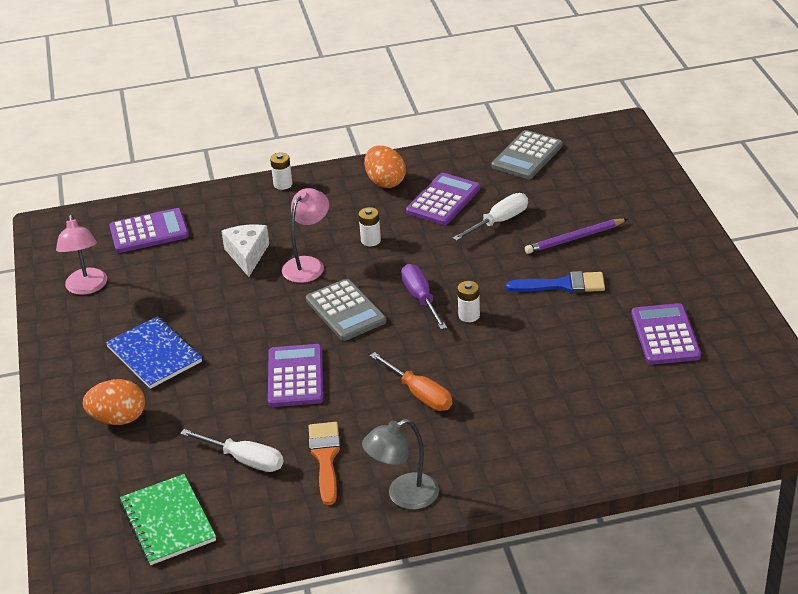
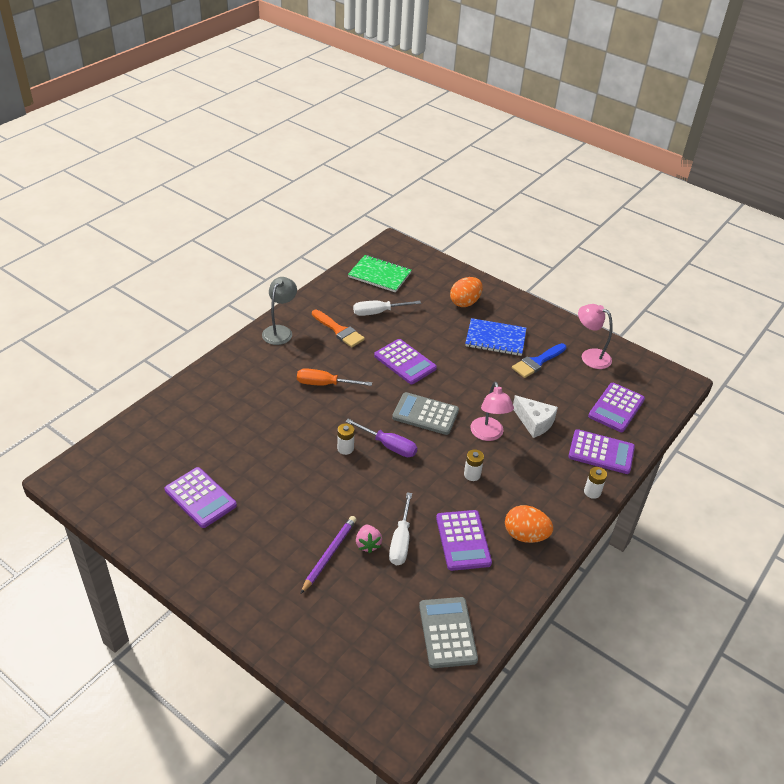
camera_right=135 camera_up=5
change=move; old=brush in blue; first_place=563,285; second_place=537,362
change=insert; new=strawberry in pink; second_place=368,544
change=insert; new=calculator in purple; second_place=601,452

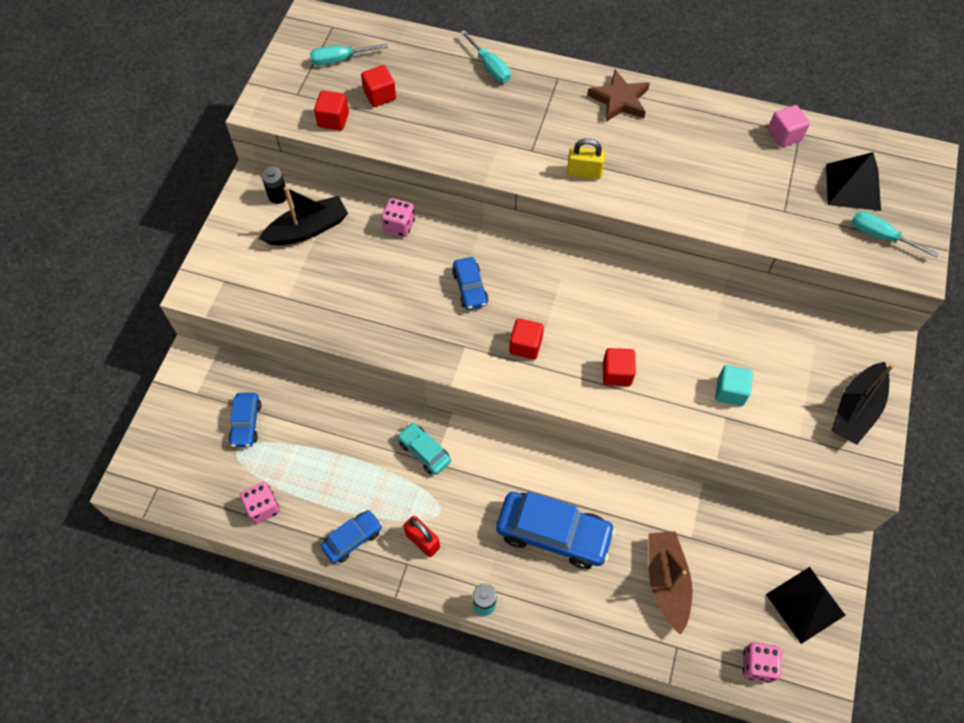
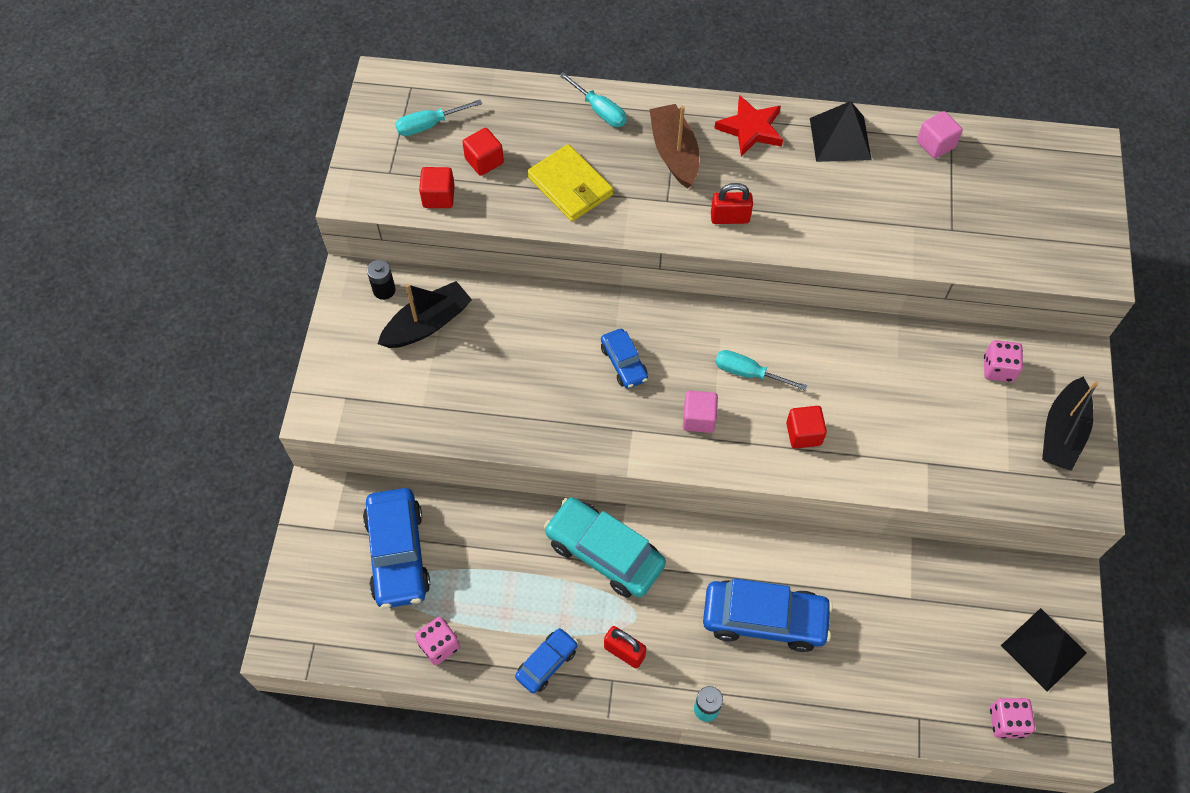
camera_right=-10 camera_up=0
change=resize; old=car in blue; first_place=246,423; second_place=398,554; factor=1.85
change=move; old=dice in pink; first_place=399,225; second_place=998,369
change=resize; old=car in turquoise; first_place=424,452; second_place=604,553; factor=1.85
change=recolor; old=cube in red; new=cube in pink; first_place=525,345; second_place=698,418
change=recolor; old=padlock in yellow; new=padlock in red; first_place=584,172; second_place=730,218
change=recolor; old=star in brown; new=star in red; first_place=619,100; second_place=750,129
change=move; old=boat in brown; first_place=666,582; second_place=674,153
change=delete; old=cube in turquoise; first_place=730,392
change=move; old=pyramid in black; first_place=853,187; second_place=840,138
change=move; old=screwdriver in turquoise; first_place=881,236; second_place=748,373
change=insert; new=wallet in yellow; second_place=570,186

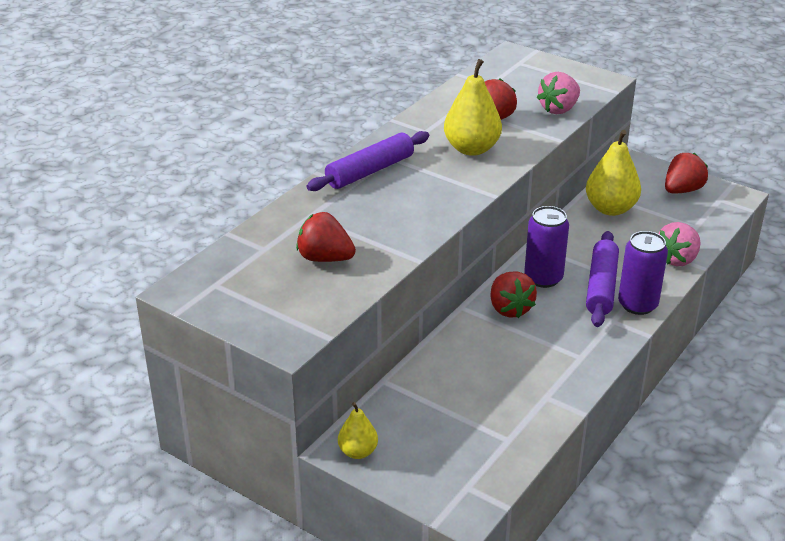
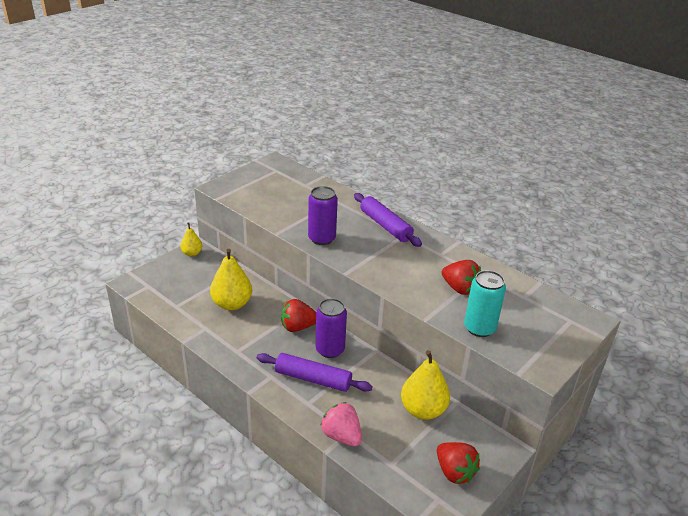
camera_right=95 camera_up=0
change=delete; old=strawberry in red; first_place=325,258
change=move; old=pear in yellow; first_place=471,149; second_place=232,304
change=replace; old=strawberry in pink; new=can in turquoise; first_place=559,109; second_place=479,328
change=move; old=can in purple; first_place=637,304; second_place=322,238

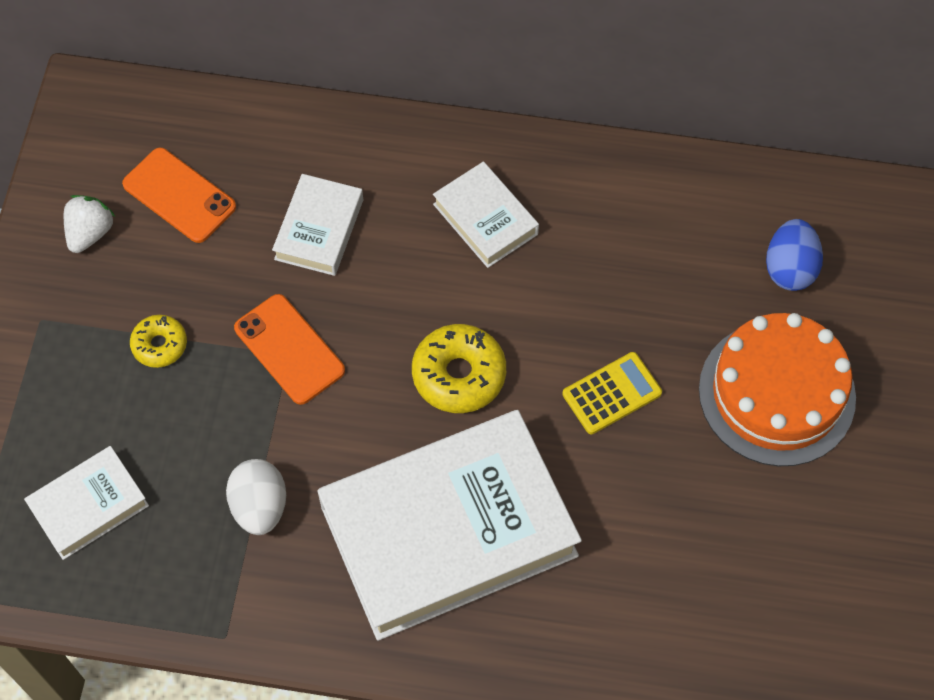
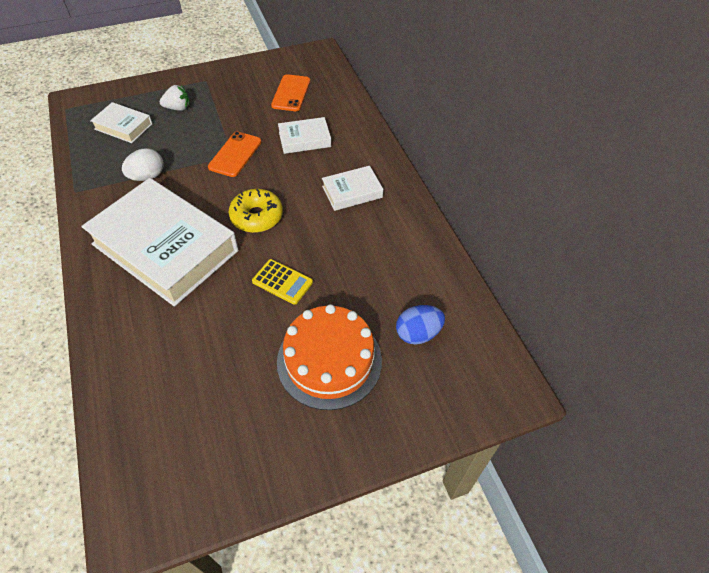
camera_right=60 camera_up=-10
change=move; old=strawberry in white; first_place=90,233; second_place=178,108
change=delete; old=donut in yellow; first_place=159,345
change=rotate; old=book in white; first_place=485,219; second_place=352,192; degrees=45

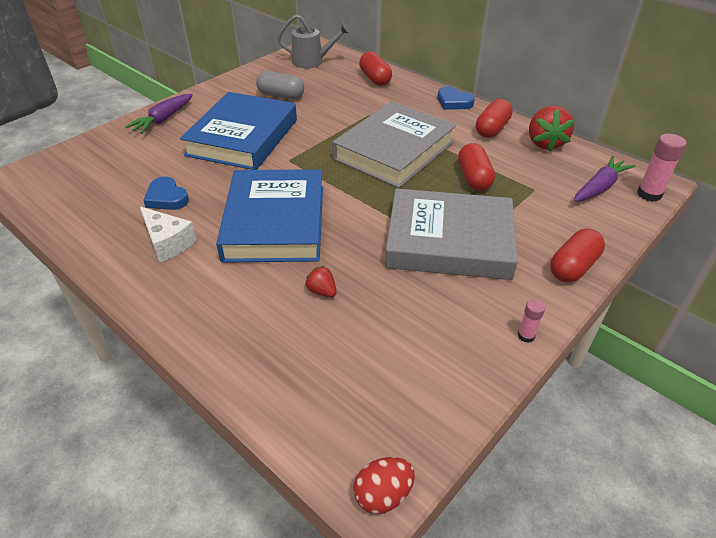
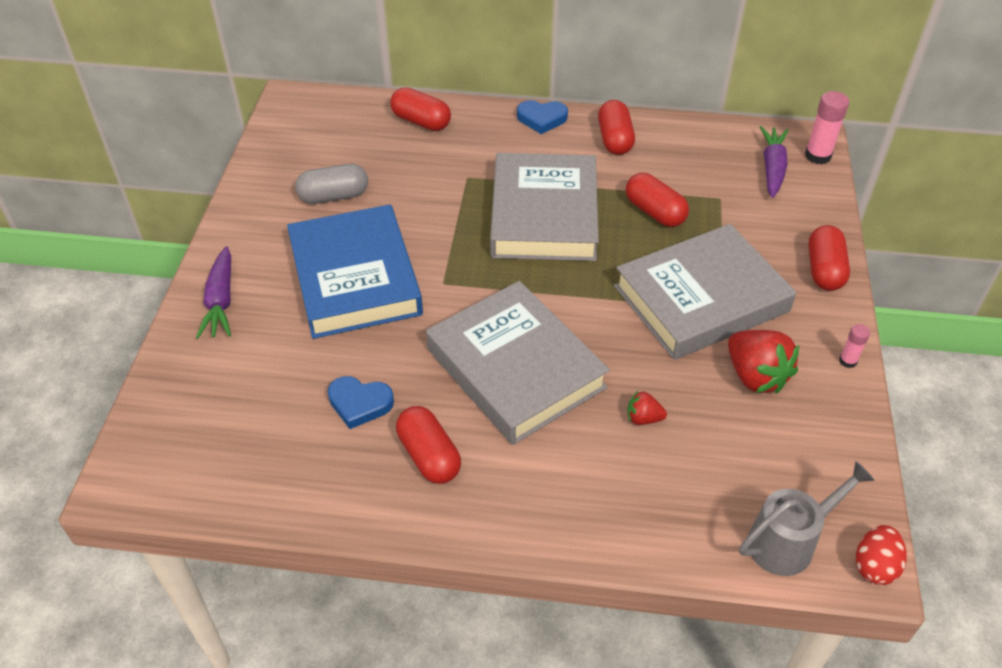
camera_right=-35 camera_up=5
change=replace; old=cheese in white; new=capsule in red; first_place=168,243; second_place=429,456
change=recolor; old=book in blue; new=book in grey; first_place=275,222; second_place=515,368
change=move; old=watering can in grey; first_place=312,61; second_place=788,541
change=move; old=strawberry in red; first_place=545,143; second_place=755,376

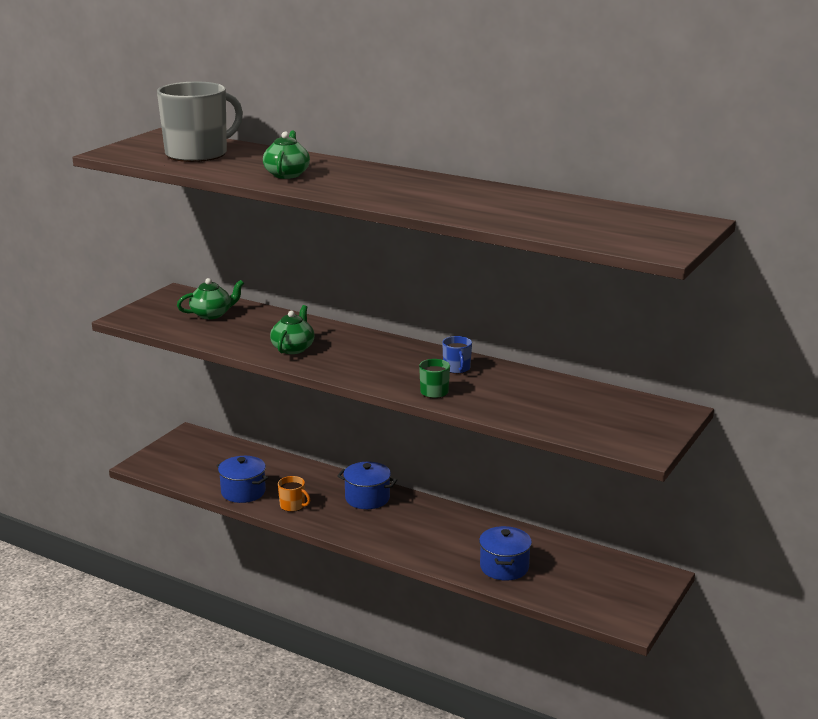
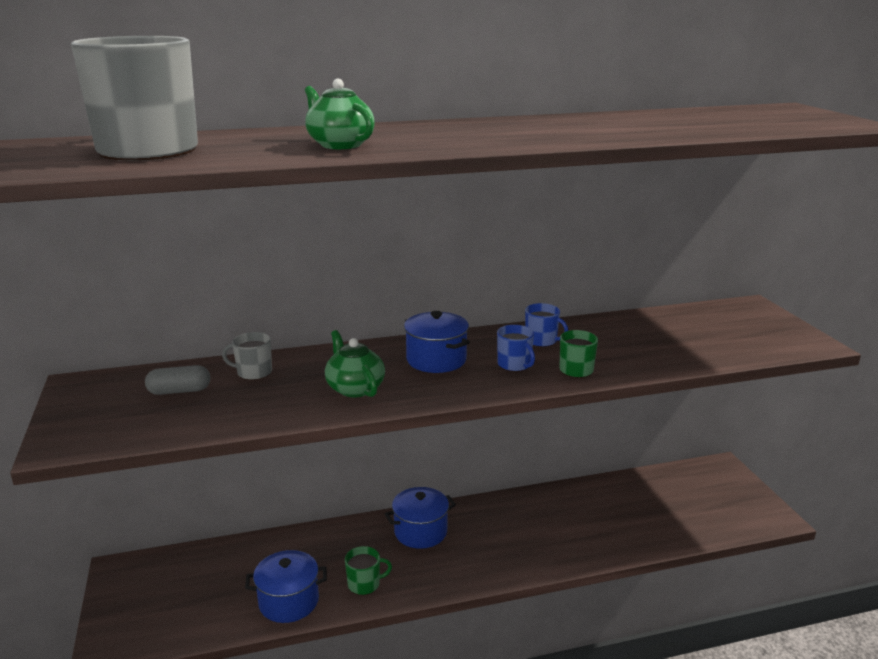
camera_right=-45 camera_up=0
change=replace; old=teapot in green; new=capsule in grey; first_place=212,314; second_place=179,391
change=recolor; old=mug in orange; new=mug in green; first_place=293,505; second_place=364,584
change=move; old=pot in blue; first_place=504,567; second_place=436,360
change=insert; new=mug in grey; second_place=253,372
change=insert; new=mug in blue; second_place=514,365

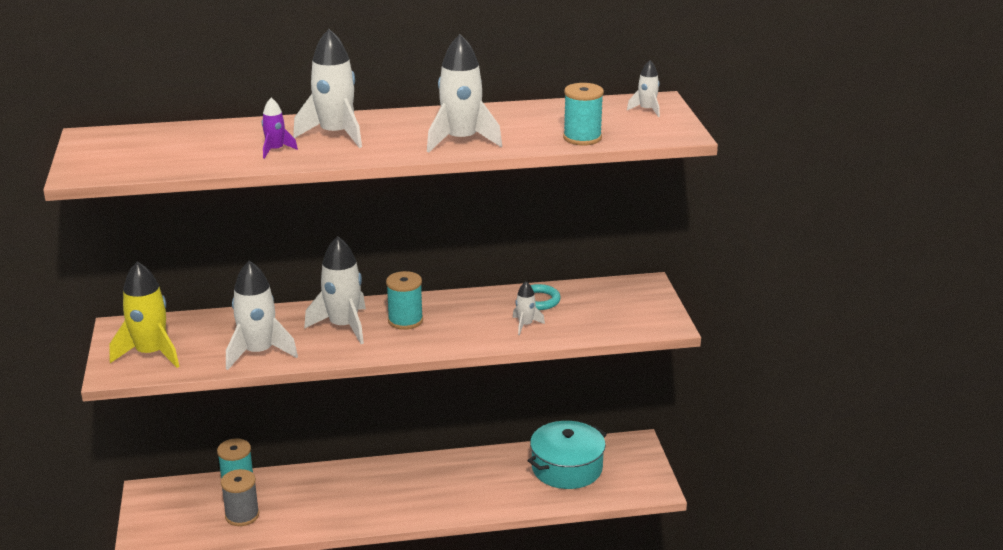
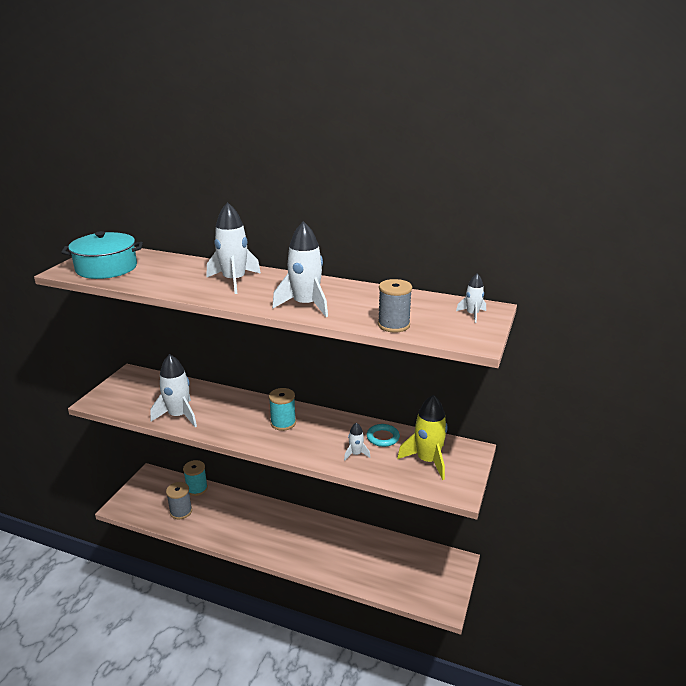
camera_right=30 camera_up=0
change=move; old=rocket in yellow; first_place=151,354; second_place=427,461
change=delete; old=rocket in purple; first_place=276,150
change=delete; old=rocket in white; first_place=343,326
change=move; old=pot in turquoise; first_place=567,468; second_place=106,268
change=recolor; old=spool in turquoise; new=spool in grey; first_place=582,138; second_place=393,325

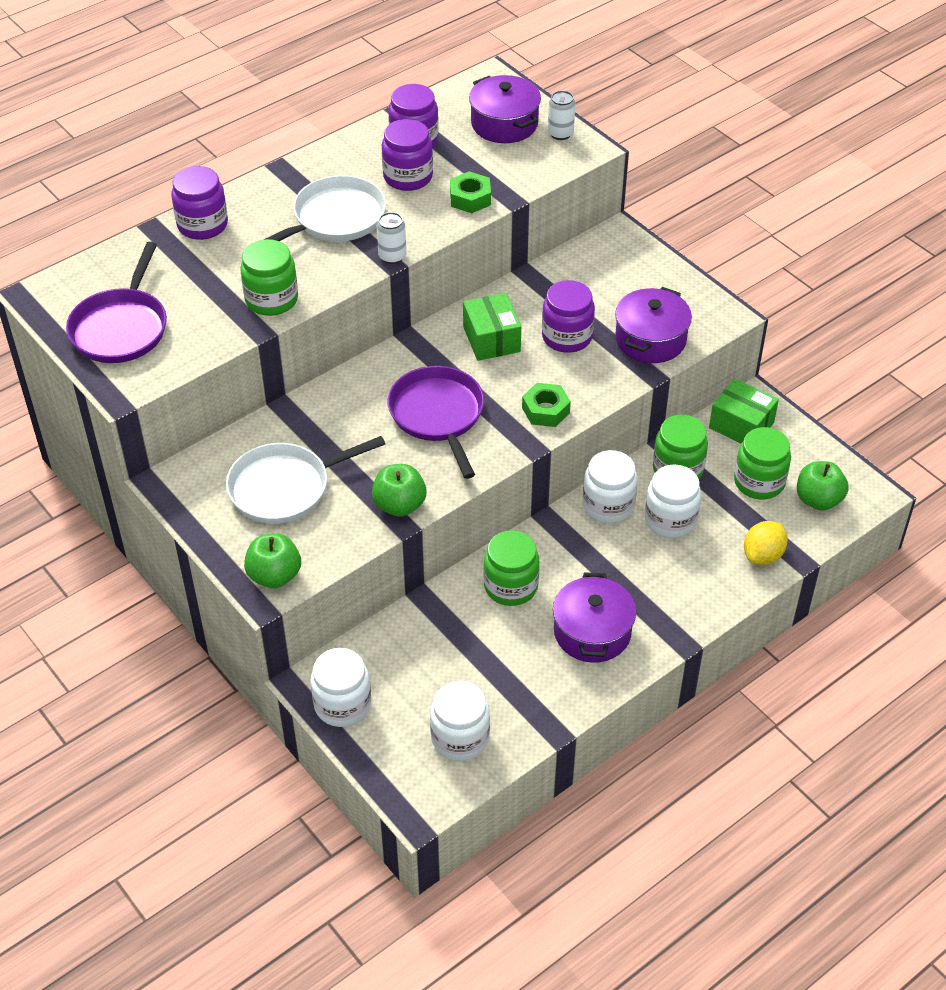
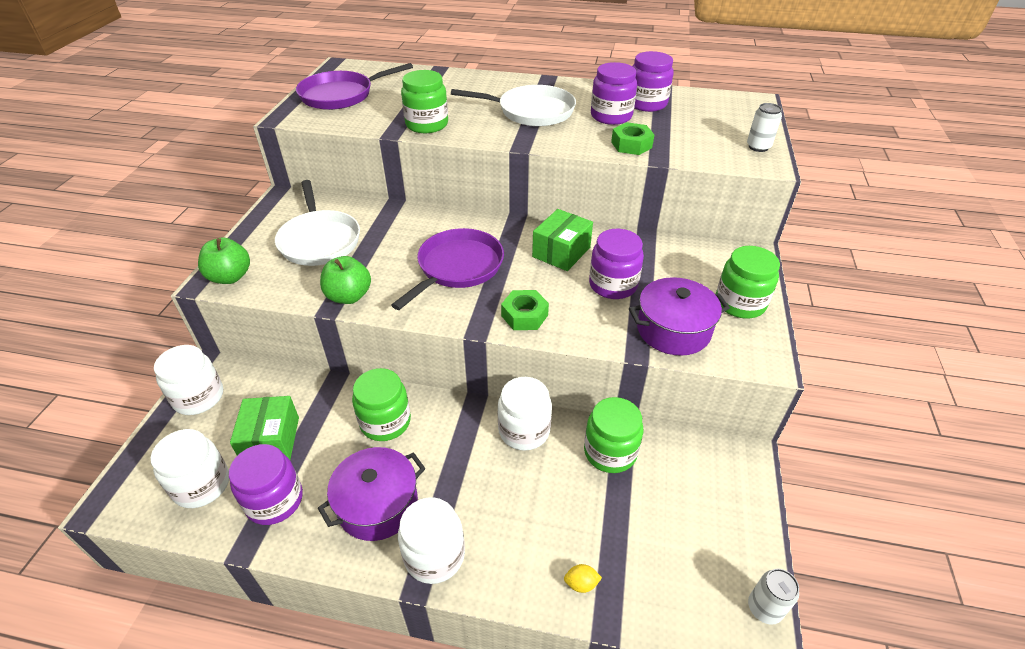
camera_right=50 camera_up=-5
change=move; old=jar in purple; first_place=202,225; second_place=274,500
change=rotate; old=pan in white; first_place=285,487; second_place=319,240; degrees=-135
change=move; old=can in white; first_place=392,256; second_place=764,608
change=delete; old=pot in purple; first_place=504,124
change=move; old=jar in white; first_place=670,520; second_place=434,555
change=move; old=box in green; first_place=741,425; second_place=271,440
change=move; old=jar in green; first_place=759,482; second_place=740,303
change=resize; old=lemon in yellow; first_place=763,555; second_place=581,583; factor=0.54
change=delete; old=apple in green; first_place=818,500

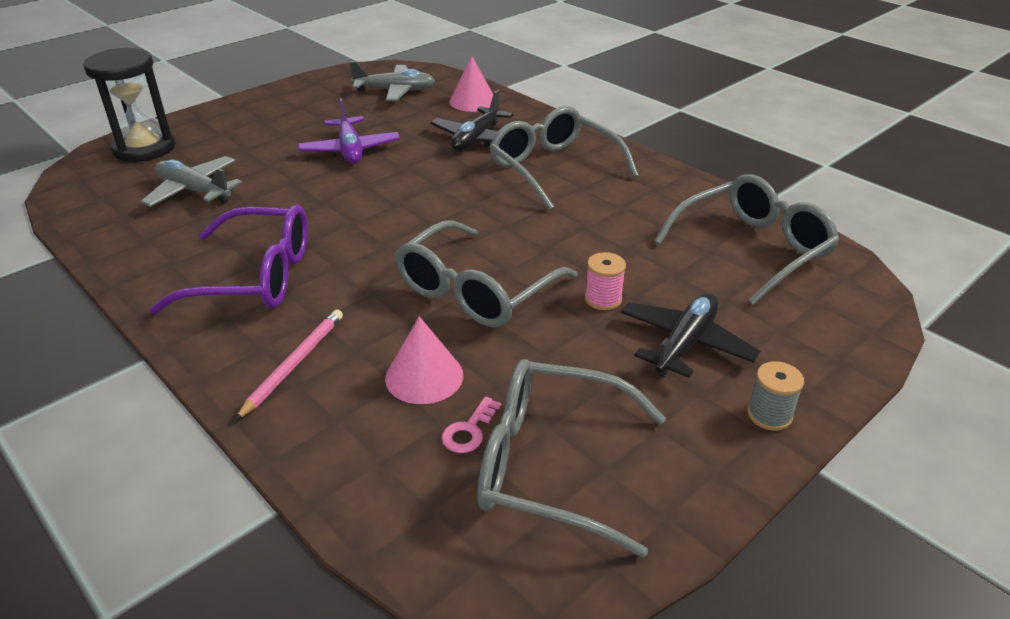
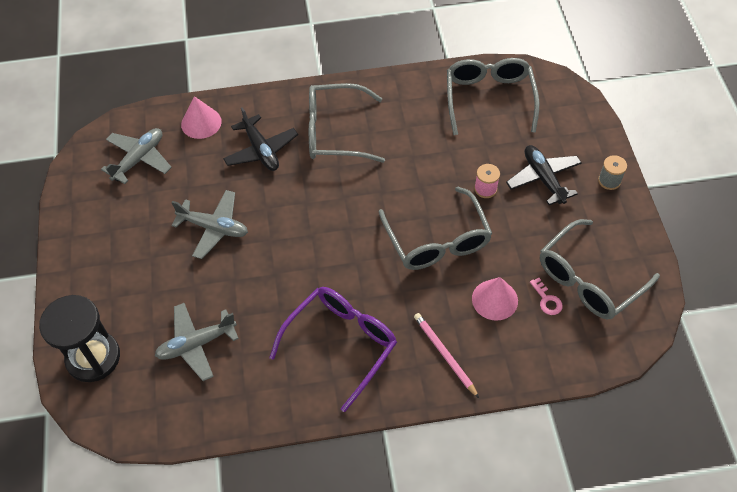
camera_right=-55 camera_up=20
change=recolor; old=plane in purple; new=plane in grey; first_place=350,150; second_place=214,228

